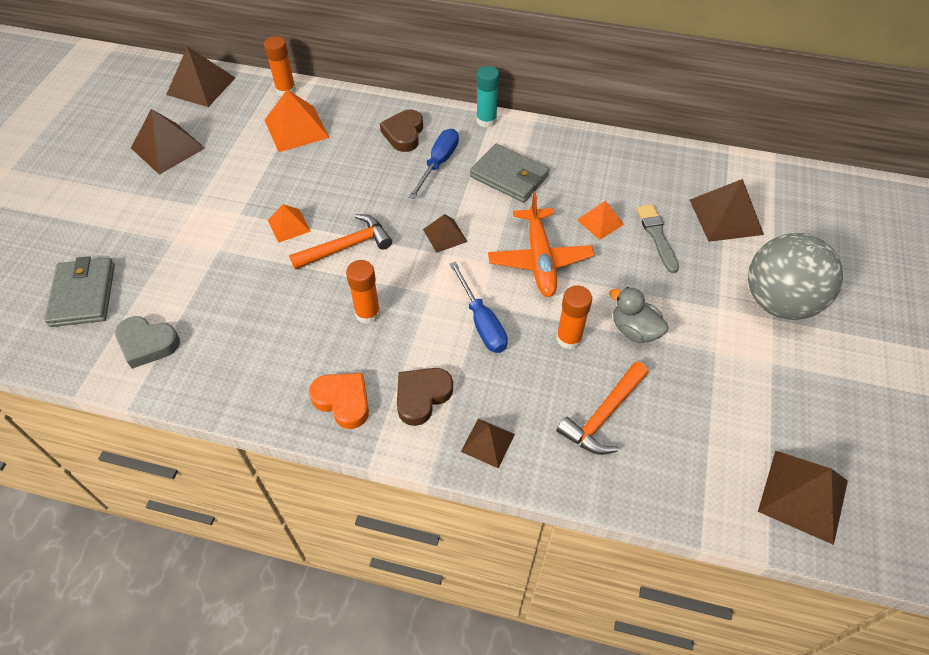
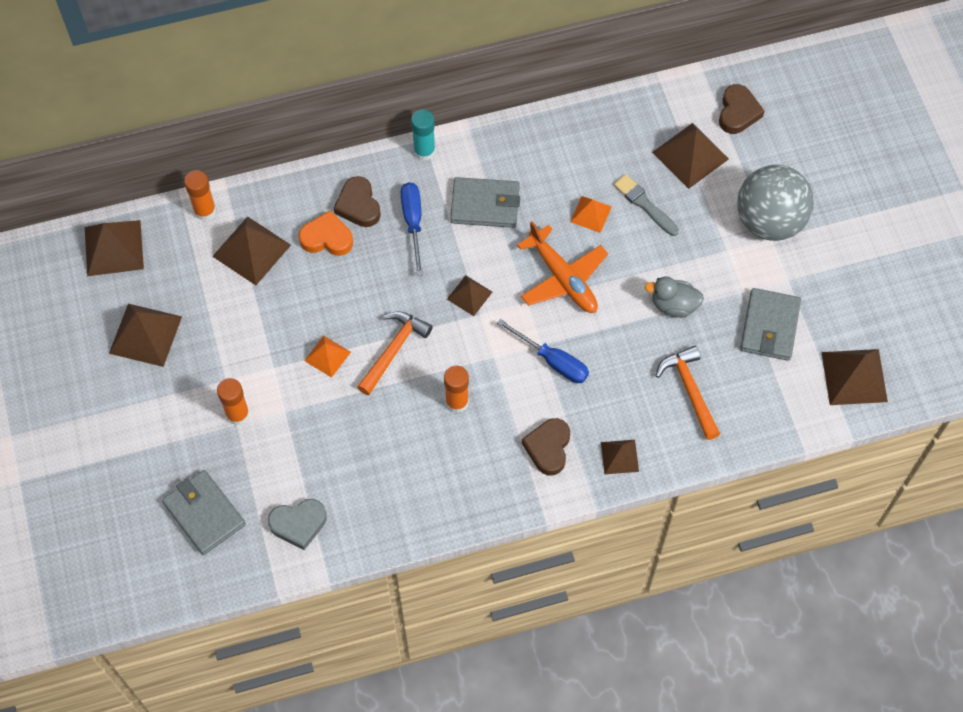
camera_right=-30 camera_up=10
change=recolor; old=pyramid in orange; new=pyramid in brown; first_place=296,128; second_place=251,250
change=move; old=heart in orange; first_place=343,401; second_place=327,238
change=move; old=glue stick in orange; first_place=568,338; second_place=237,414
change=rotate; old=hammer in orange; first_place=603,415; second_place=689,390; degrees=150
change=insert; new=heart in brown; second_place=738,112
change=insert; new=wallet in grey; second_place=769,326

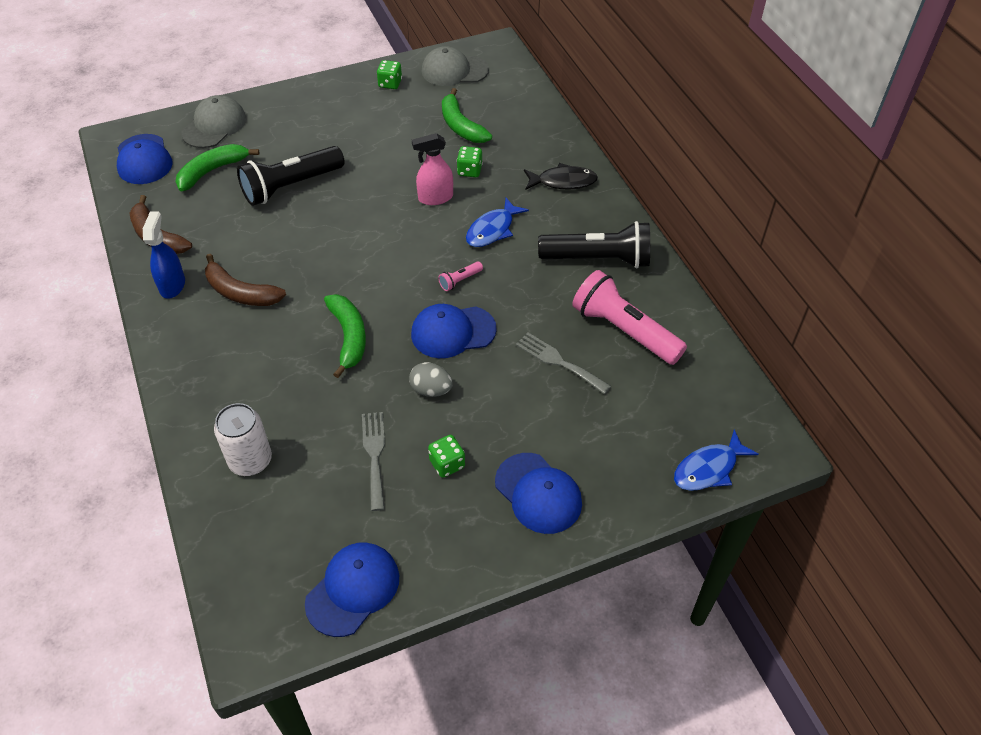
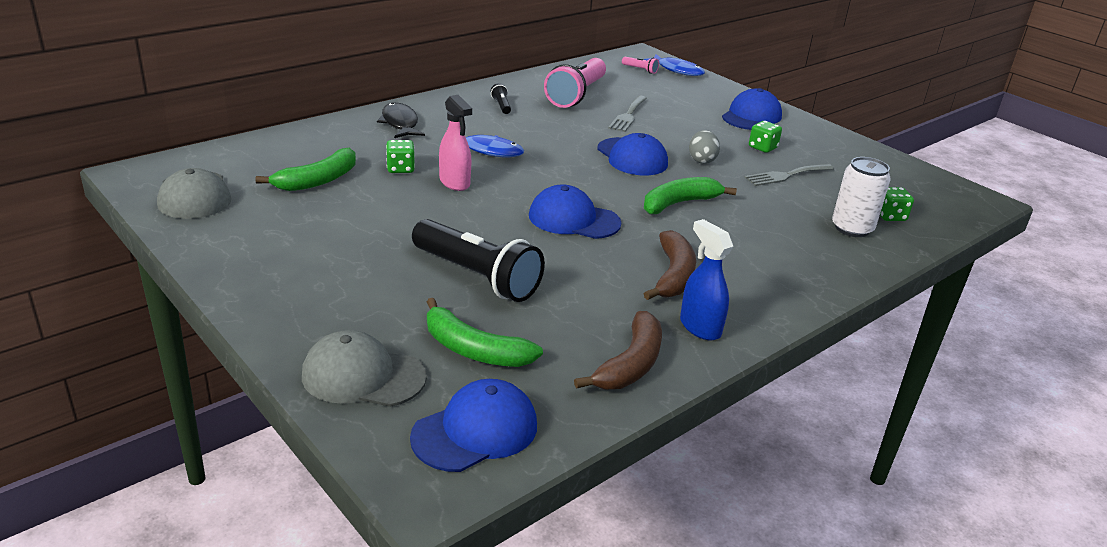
camera_right=-110 camera_up=-20
change=rotate; old=spray bottle in blue; first_place=172,285; second_place=700,327; degrees=75
change=move; old=cap in blue; first_place=353,589; second_place=573,219
change=move; old=dice in green; first_place=390,84; second_place=890,216
change=move; old=flashlight in pink; first_place=460,280; second_place=640,70
change=resize; old=flashlight in black; first_place=598,259; second_place=501,106; factor=0.41

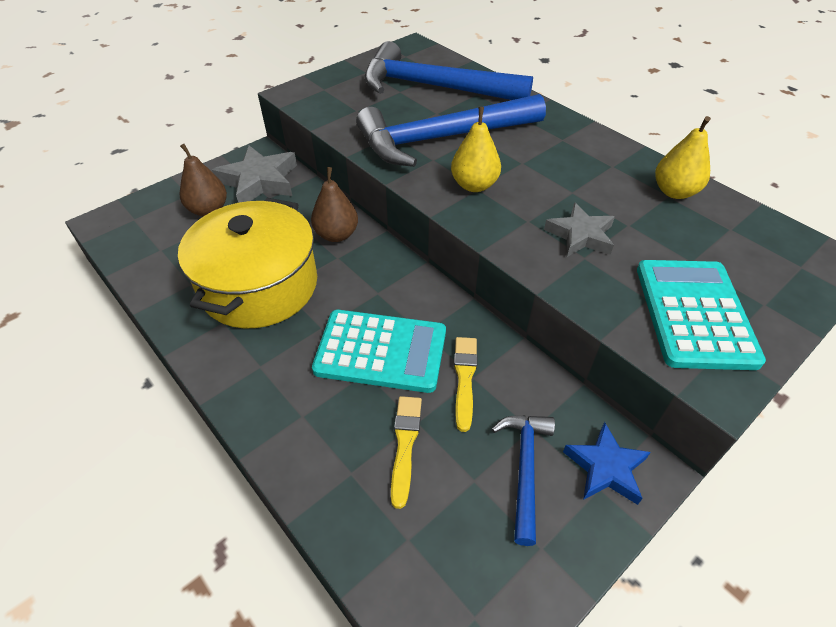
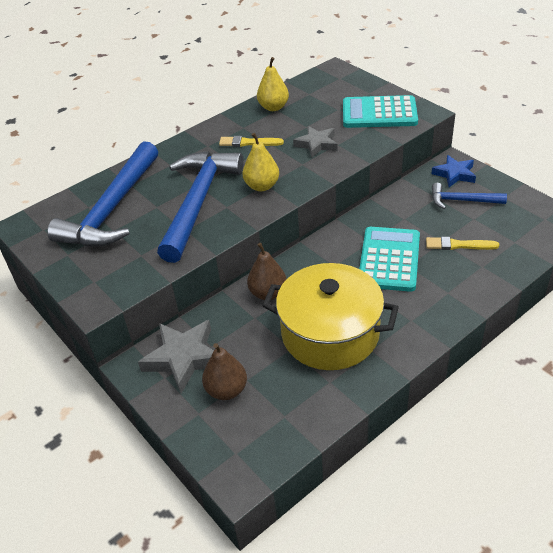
camera_right=-85 camera_up=-5
change=rotate; old=hammer in blue; first_place=442,139; second_place=198,202; degrees=-150
change=move; old=brush in yellow; first_place=464,378; second_place=248,143

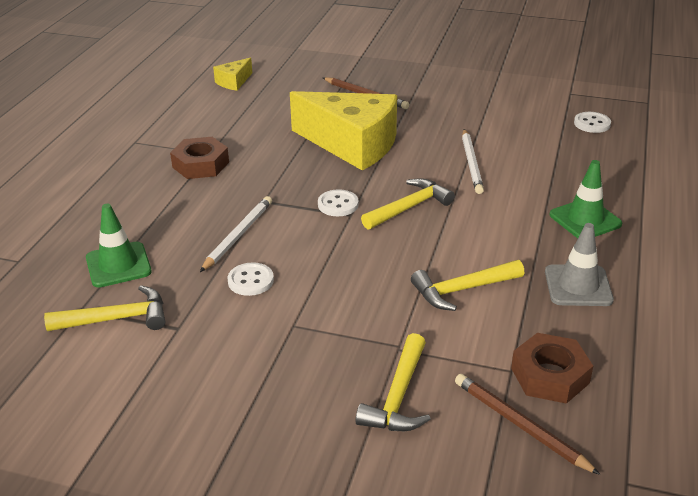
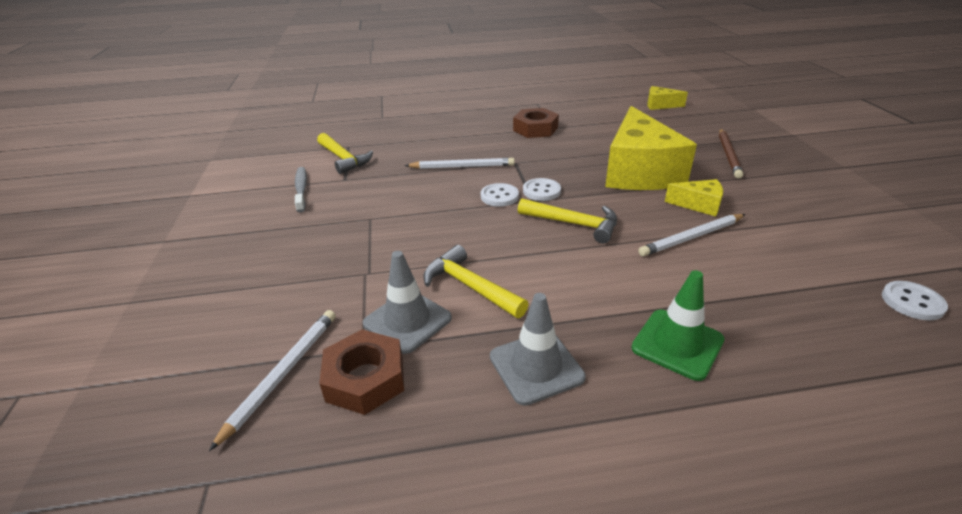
camera_right=65 camera_up=0
change=delete; old=traffic cone in green; first_place=118,265
change=move; old=button in white; first_place=250,281; second_place=499,196
change=delete; old=hammer in yellow; first_place=398,397
change=recolor; old=pencil in brown; new=pencil in white; first_place=520,425; second_place=282,374
change=insert; new=toothbrush in grey; second_place=301,189
change=insert; new=traffic cone in grey; second_place=407,321
change=insert; new=cheese in yellow; second_place=699,205

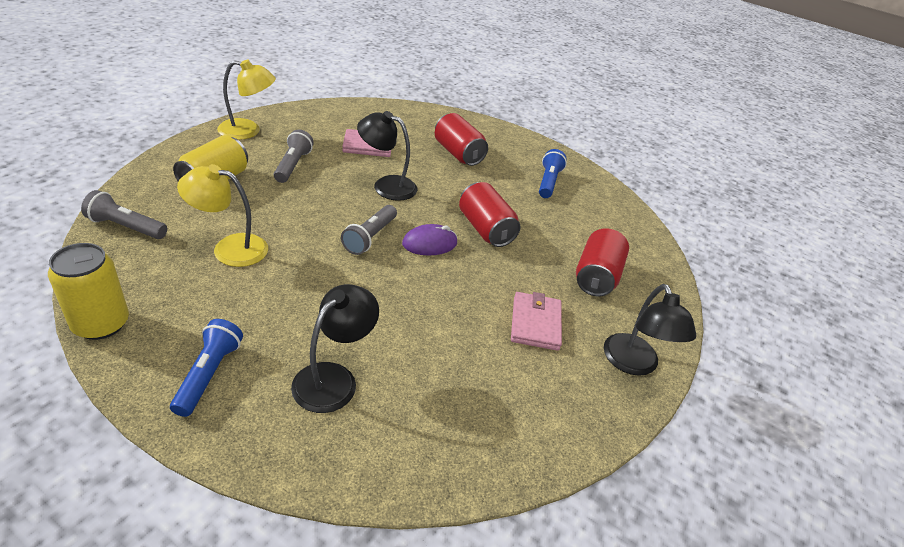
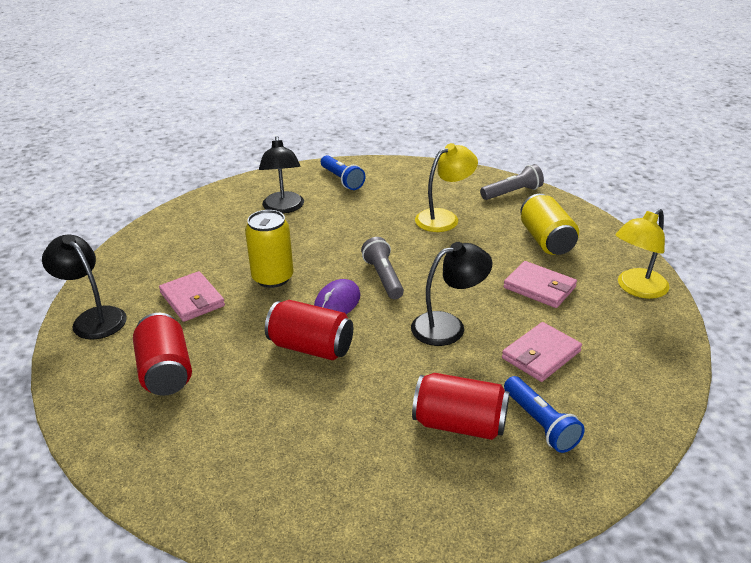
camera_right=145 camera_up=-5
change=move; old=can in yellow; first_place=101,324; second_place=273,278
change=replace; old=flashlight in grey; new=wallet in pink; first_place=293,165; second_place=539,287
change=move; old=flashlight in blue; first_place=548,182; second_place=540,423

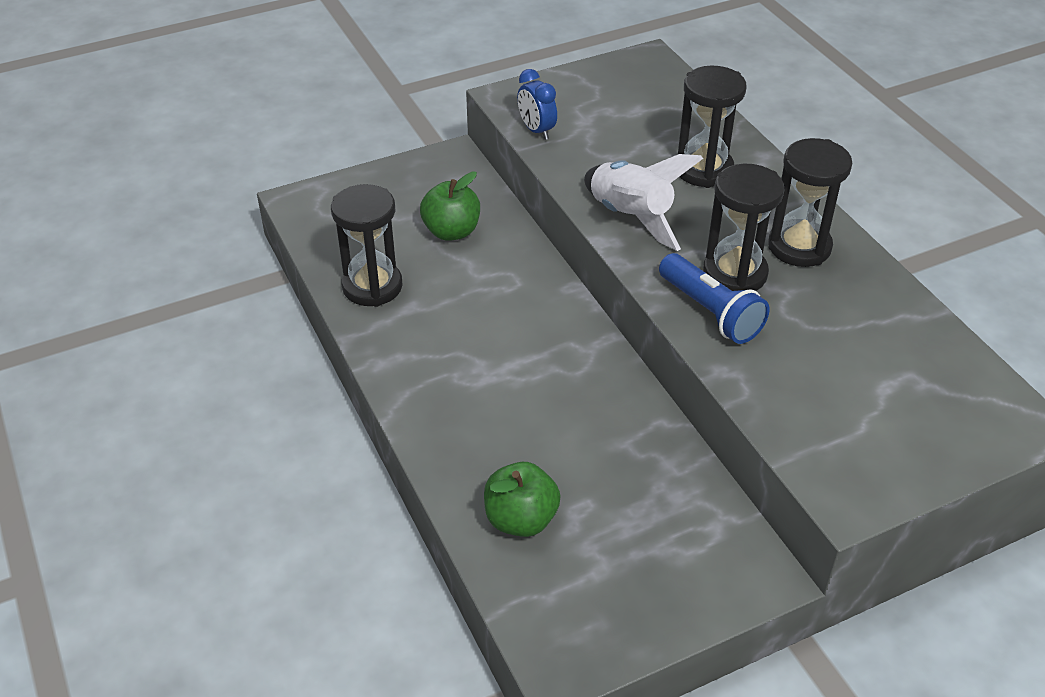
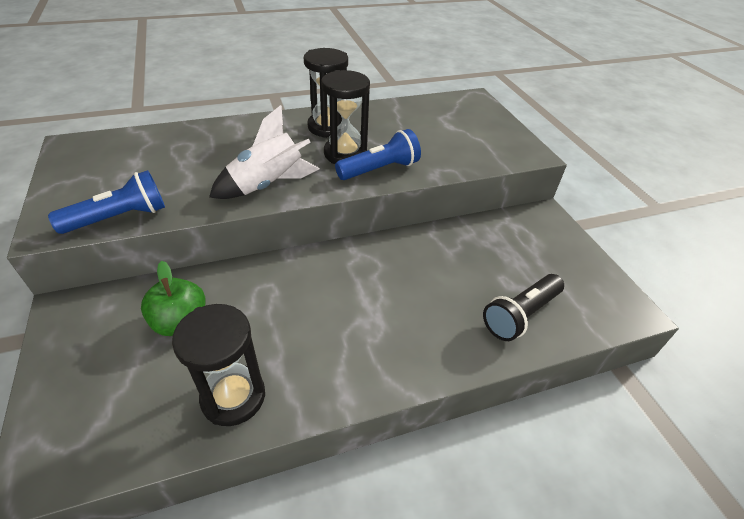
camera_right=-85 camera_up=0
change=replace; old=apple in green; new=flashlight in black; first_place=521,519; second_place=520,315
change=replace; old=clock in blue; new=flashlight in blue; first_place=536,130; second_place=119,217
change=delete; old=hourglass in black; first_place=703,170

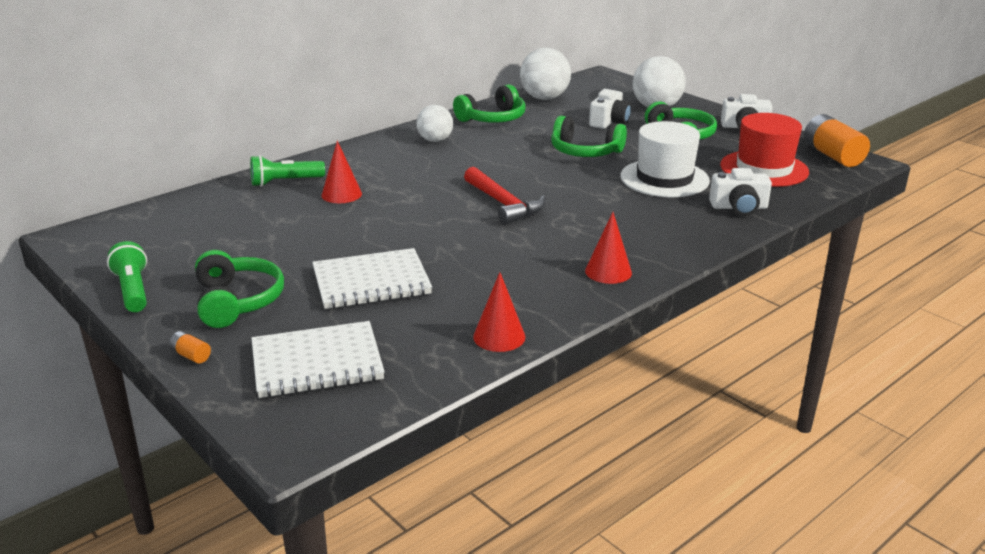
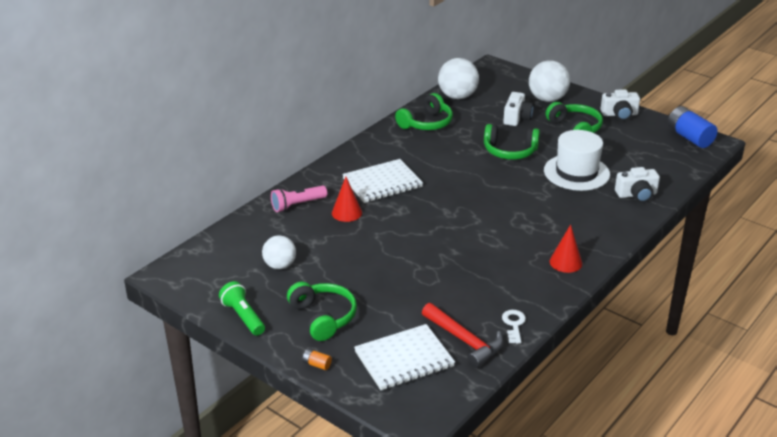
camera_right=-10 camera_up=5
change=recolor; old=flashlight in green; new=flashlight in pink; first_place=285,182; second_place=297,205
change=move; old=notebook in white; first_place=371,282; second_place=382,183
change=move; old=ball in white; first_place=435,140; second_place=280,265
change=move; old=hammer in red; first_place=503,204; second_place=464,340
change=replace; old=cone in red; new=key in white; first_place=499,336; second_place=514,324
change=delete; old=hat in red; first_place=764,169
change=recolor; old=battery in orange; new=battery in blue; first_place=832,155; second_place=689,137

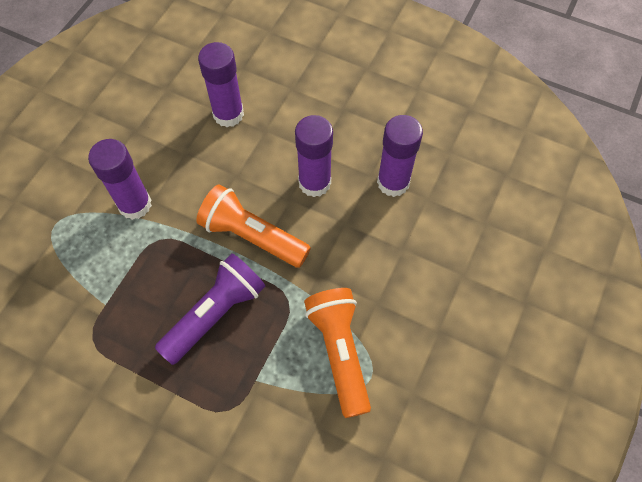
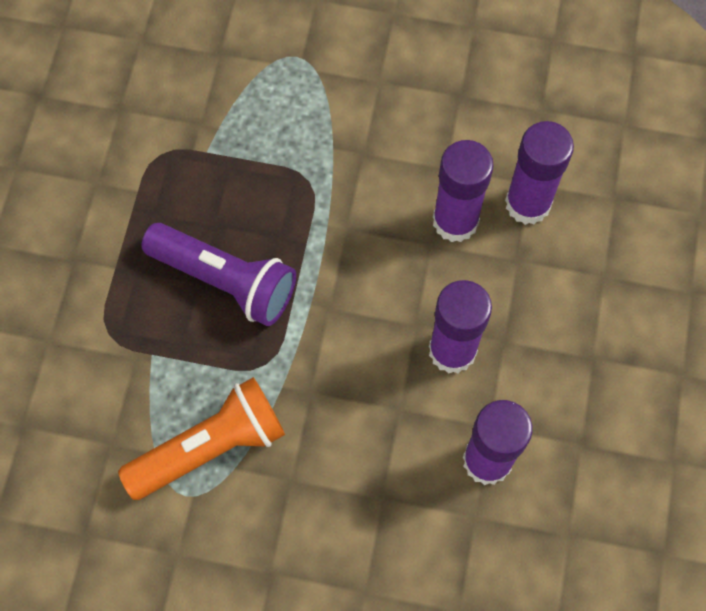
camera_right=75 camera_up=5
change=move; old=glue stick in purple; first_place=135,204; second_place=455,221
change=delete; old=flashlight in orange; first_place=252,236

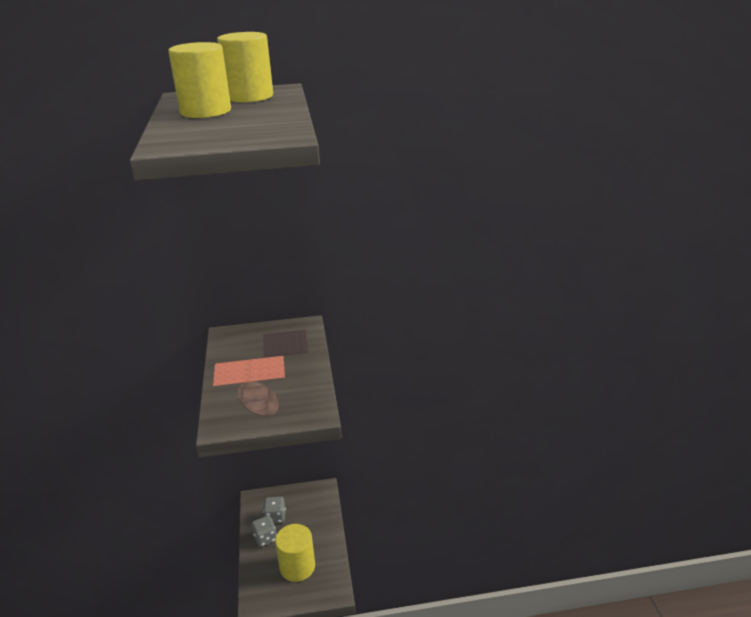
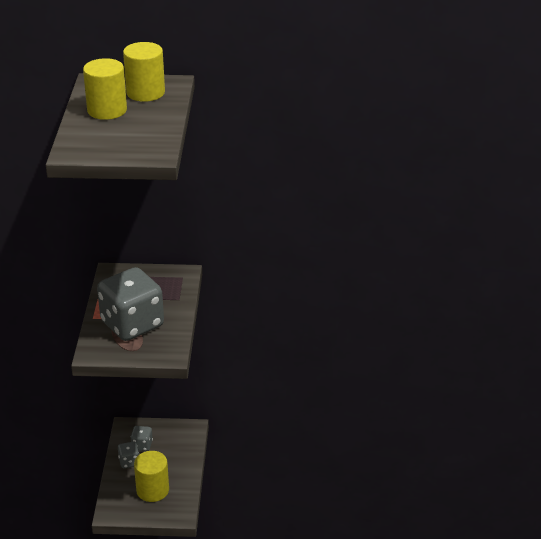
camera_right=10 camera_up=5
change=insert; new=dice in grey; second_place=132,324

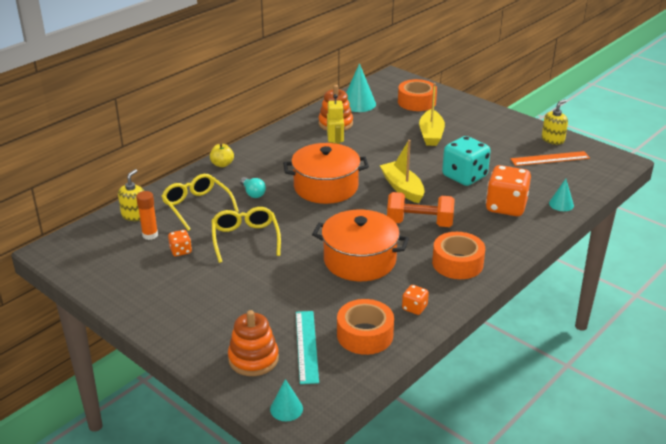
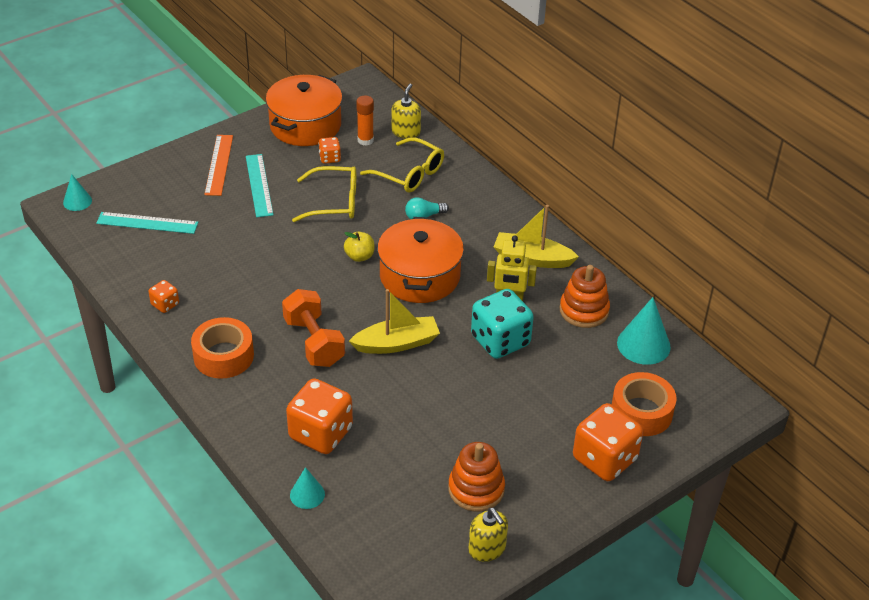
camera_right=100 camera_up=10
change=rotate; old=soap dispenser in yellow; first_place=134,215; second_place=406,132; degrees=-105
change=rotate; old=glasses in yellow; first_place=197,206; second_place=409,174; degrees=60
change=move; old=apple in yellow; first_place=222,164; second_place=359,256
change=move; old=stacking toy in orange; first_place=253,359; second_place=476,489
change=move; old=pot in orange; first_place=359,260; second_place=305,125
change=delete; old=tape in orange; first_place=365,335
change=rotate; old=dumbbell in orange; first_place=419,223; second_place=314,342; degrees=-45
change=move; old=boat in yellow; first_place=431,134; second_place=532,258
change=move; old=dice in turquoise; first_place=464,176; second_place=500,341
change=move; old=ruler in orange; first_place=550,159; second_place=219,165
change=insert; new=ruler in turquoise; second_place=259,185
change=insert; new=dice in orange; second_place=604,459

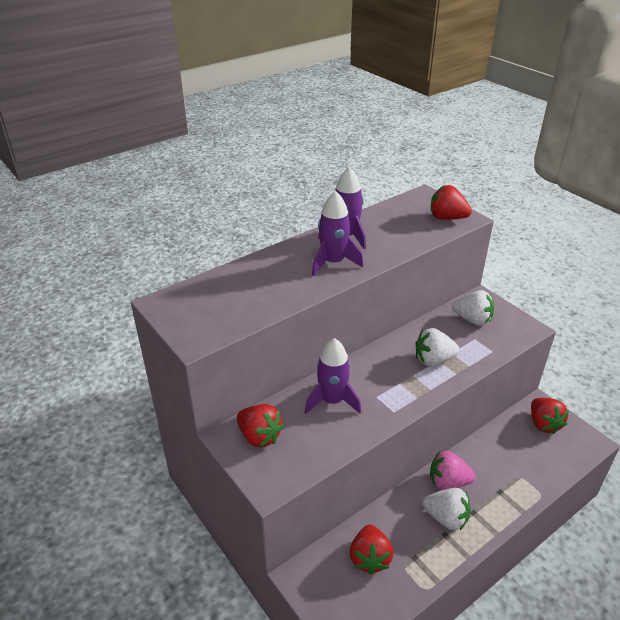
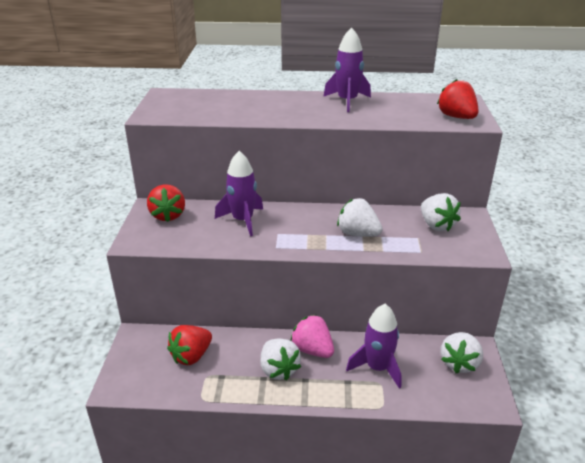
camera_right=40 camera_up=-5
change=move; old=rocket in purple; first_place=333,262; second_place=377,368
change=recolor; old=strawberry in red; new=strawberry in white; first_place=543,424; second_place=459,363

